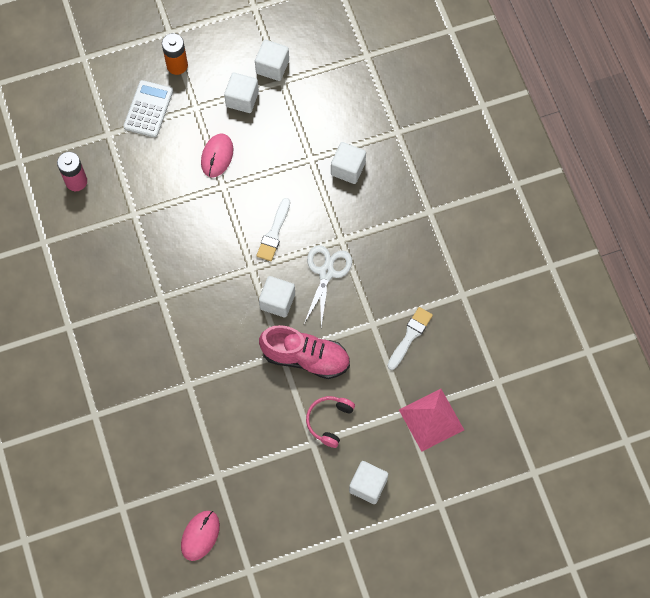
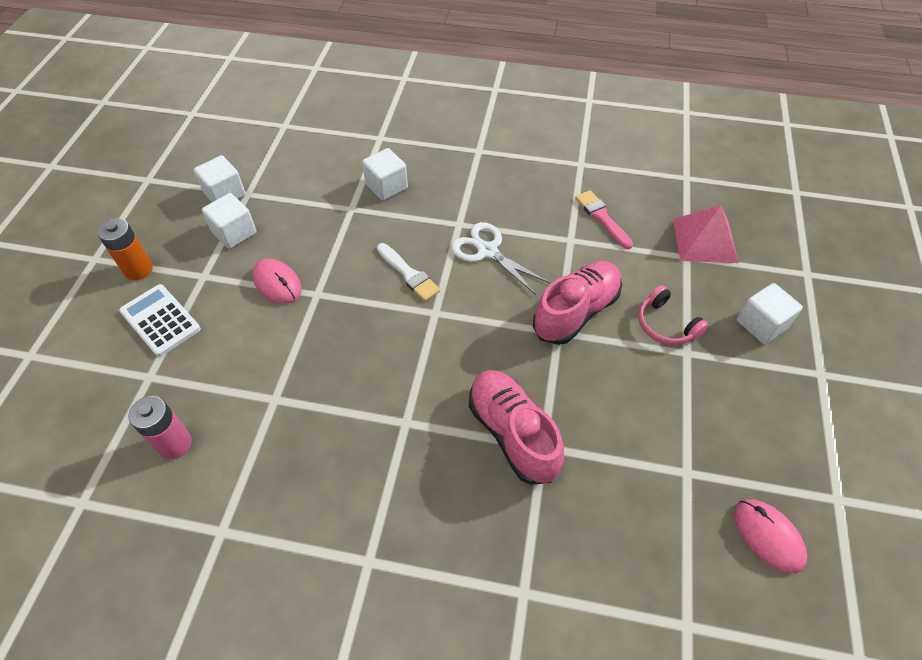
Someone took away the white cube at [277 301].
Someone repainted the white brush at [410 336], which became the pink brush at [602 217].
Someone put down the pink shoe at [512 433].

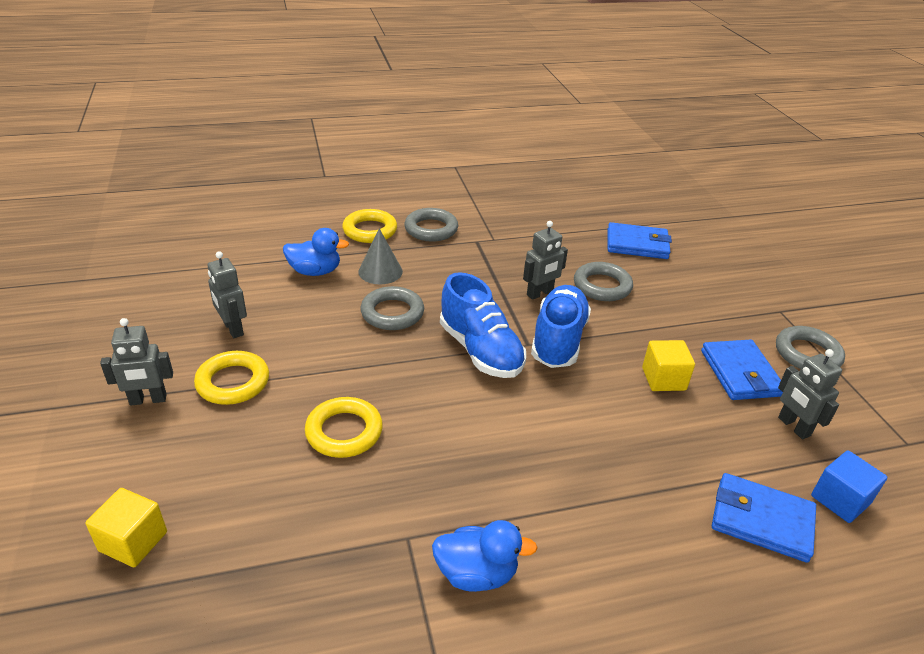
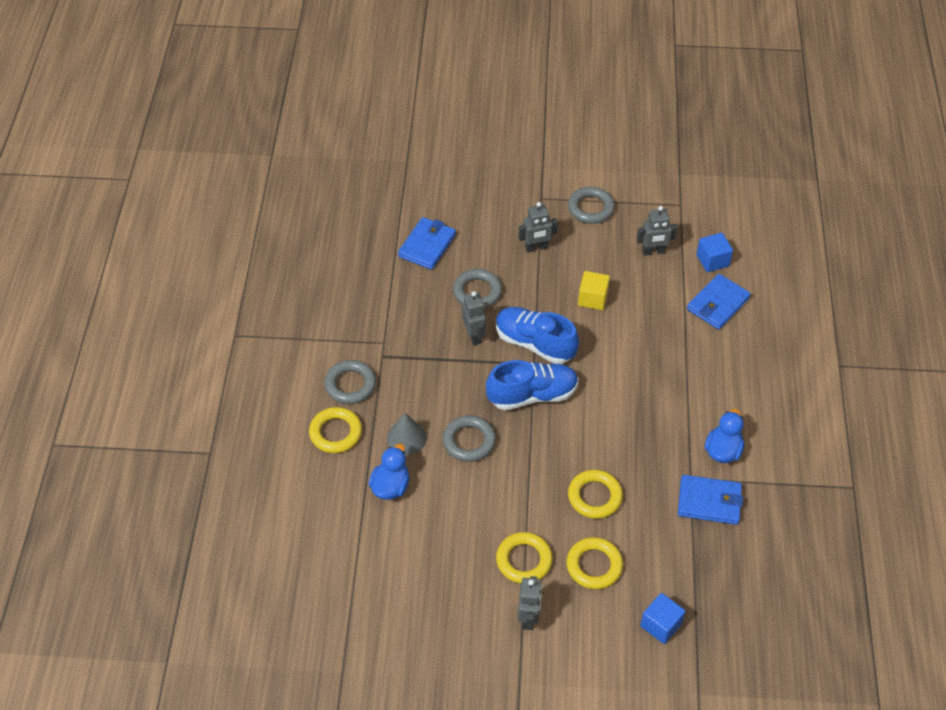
Someone repainted the yellow cube at [133 541], which became the blue cube at [661 625].
Someone carried the grey robot from [233 329] to [536 248].
Someone carried the blue wallet from [740 373] to [709 502].
Someone put down the yellow ring at [594 565].

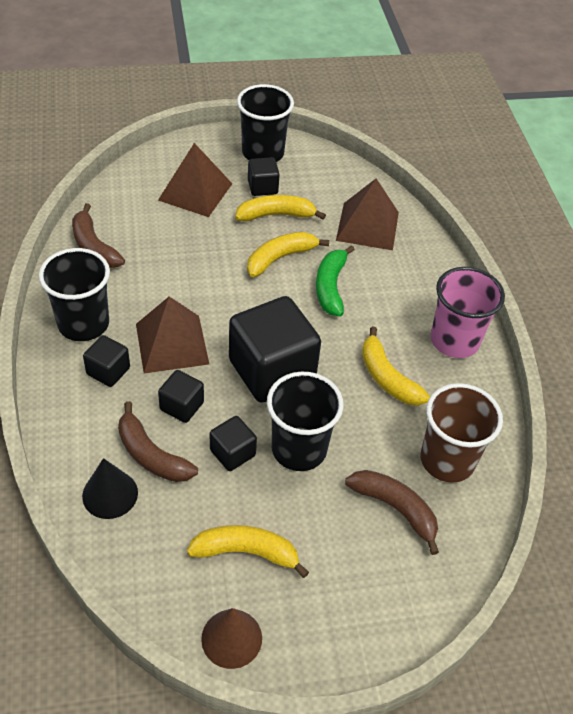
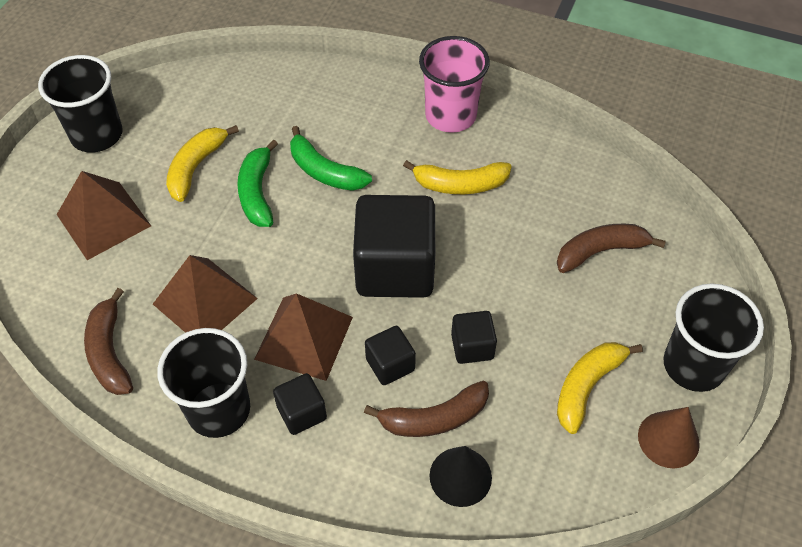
Someone rotated the brown banana at [94 247] by 75 degrees clockwise.
Someone repainted the yellow banana at [280 258], which became the green banana at [257 192].
Someone took away the black cube at [262 187].
Someone carried the black cup from [299 449] to [693 365].
Someone carried the brown pyramid from [367 226] to [205 301].
Someone took away the brown cup at [447 460].

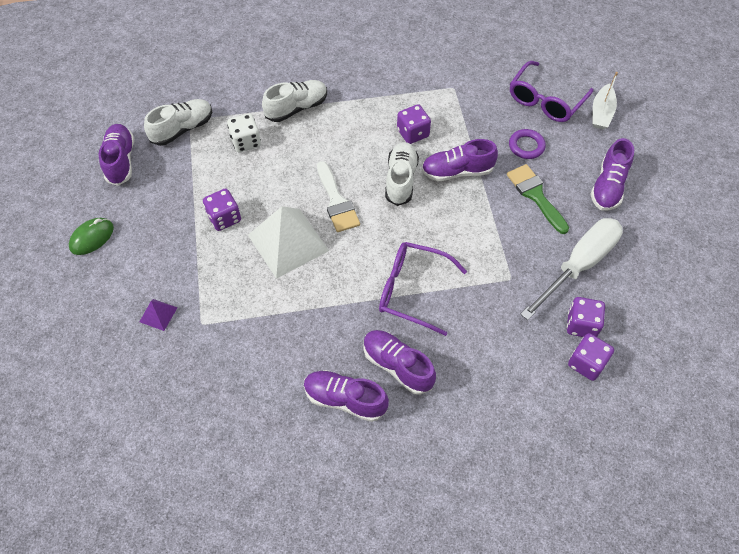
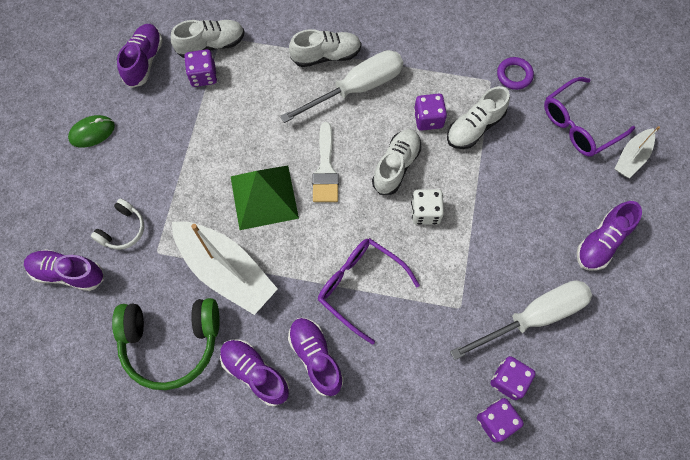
Someone swapped the purple pyramid at [158 314] for the white headphones at [123 229].
Someone carried the purple dice from [224 218] to [203 76].
Someone carried the white dice from [246 142] to [425 212].
Someone repainted the white pyramid at [288 242], which became the green pyramid at [264 197].
Someone carried the purple shoe from [457 171] to [68 273].
Someone took away the green brush at [535 195].
Someone carried the purple ring from [526 146] to [514 75].
Someone put down the green headphones at [171 342].
Someone put down the white boat at [226 271].
Someone put down the white screwdriver at [356 88].
Someone put down the white shoe at [474 127].

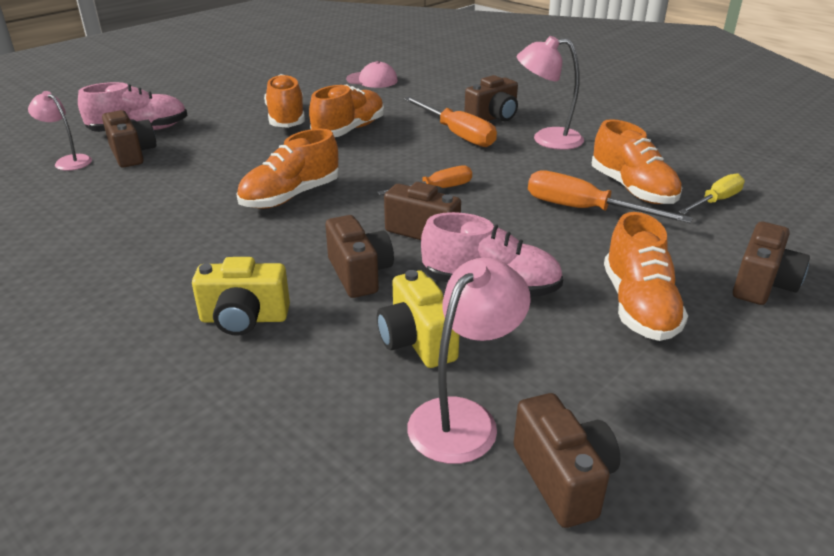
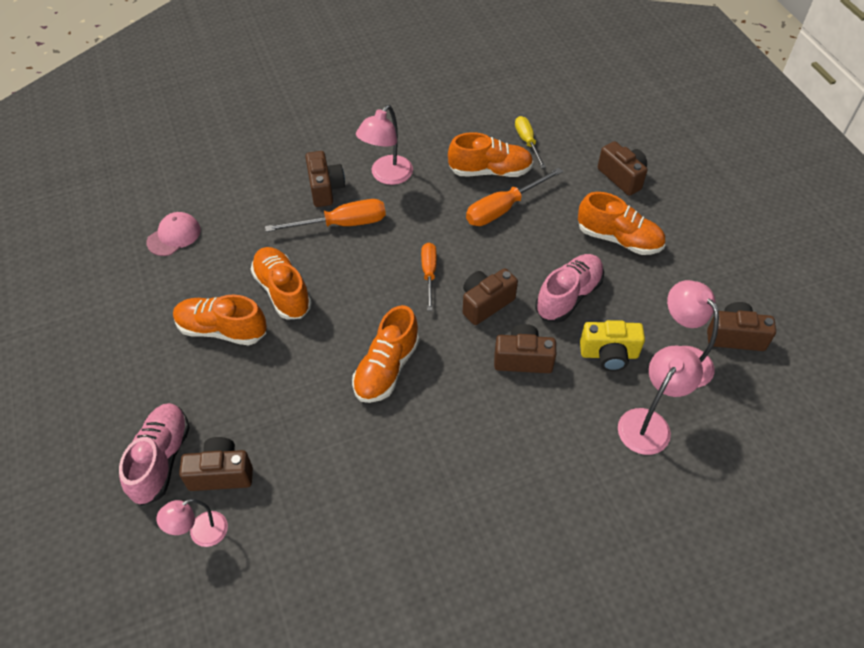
Someone took away the yellow camera at [244 319].
Someone rotated the orange shoe at [290 196] by 45 degrees clockwise.
Someone put down the pink lamp at [649 423].

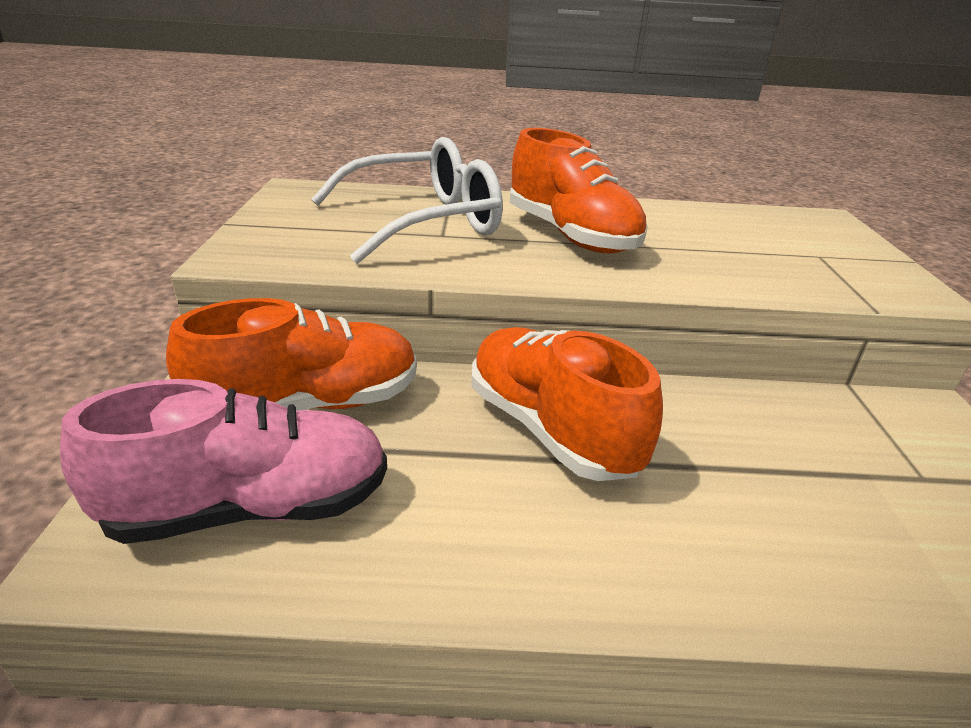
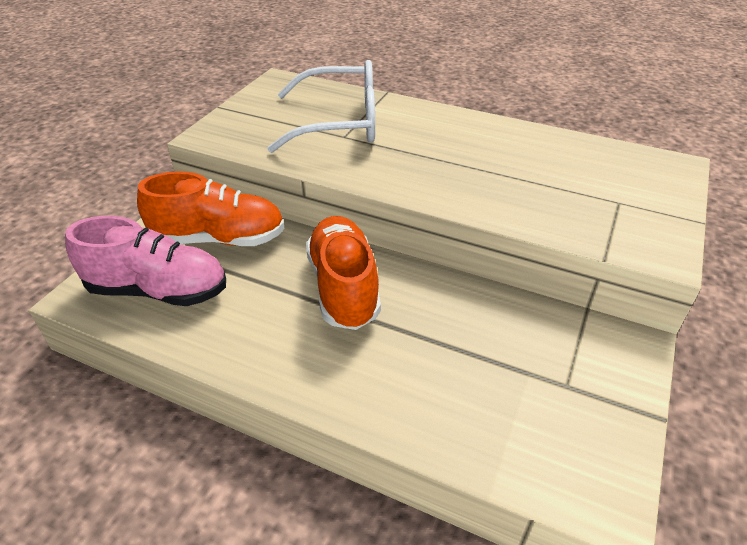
Someone took away the orange shoe at [571 236].

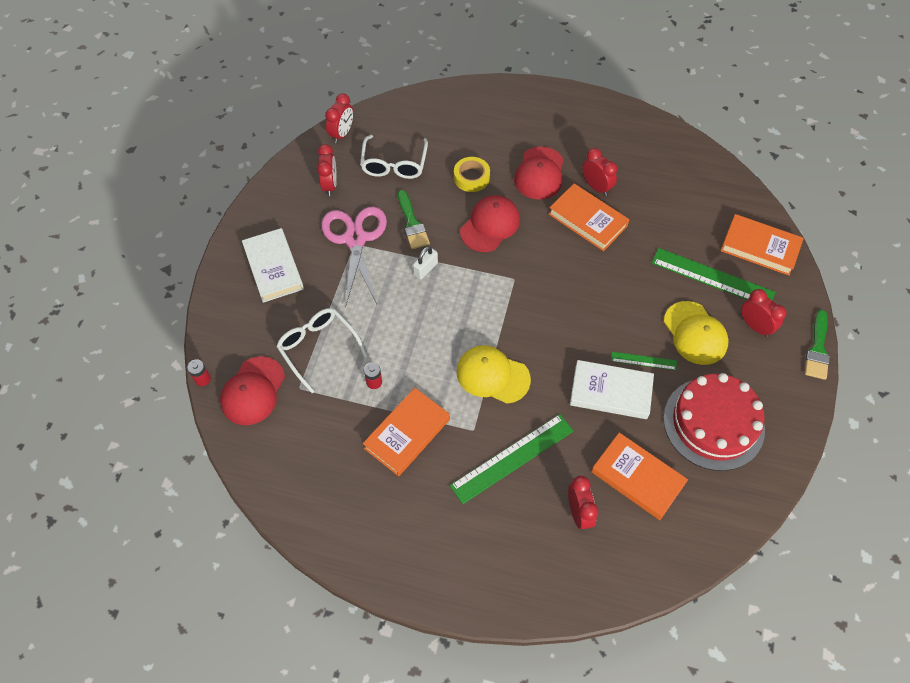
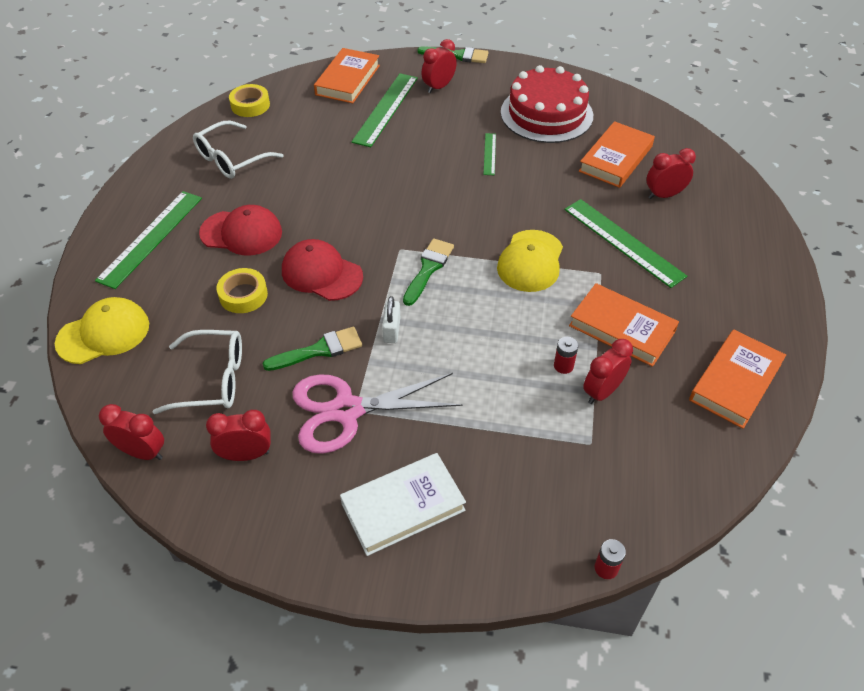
Someone took away the red cap at [253 391].
Someone carried the white glasses from [318 348] to [231 159].
Someone rotated the white padlock at [425 269] by 60 degrees clockwise.
Someone carried the orange book from [587 220] to [735 382].
Someone took away the white book at [610 392].
Someone carried the red clock from [596 187] to [602 392].
Someone carried the yellow cap from [695 333] to [103 333].
Someone put down the green ruler at [151 238].
Someone put down the yellow tape at [250 105].
Someone put down the green brush at [428 268].

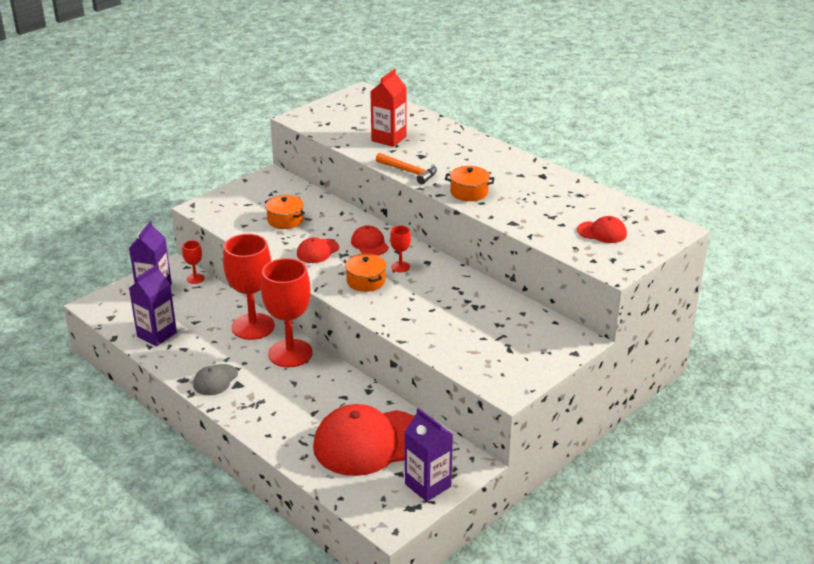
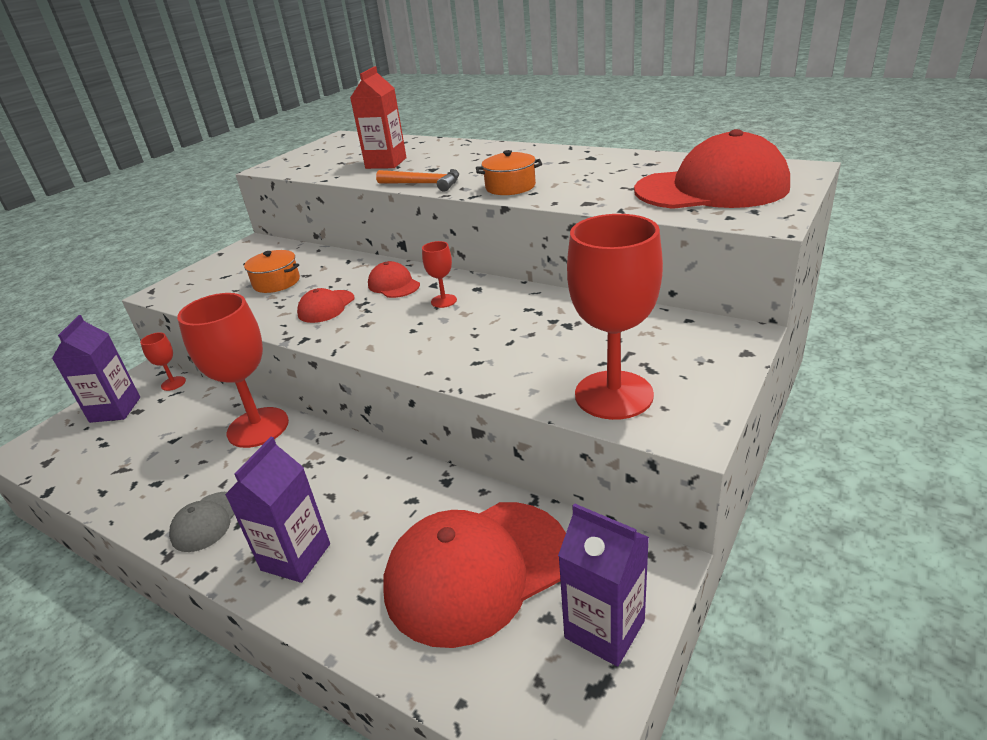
Someone carried the purple carton from [157 334] to [296 557].
Someone carried the red goblet from [290 353] to [613 395].
Someone took away the orange pot at [366 281].
Someone scaled the red cap at [602 232] by 2.19.

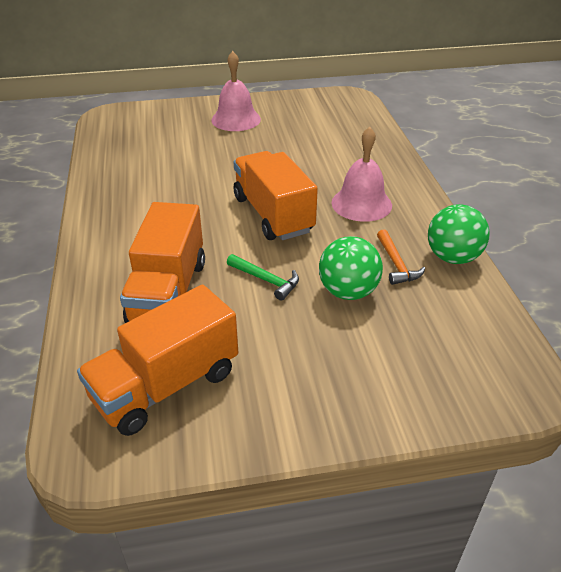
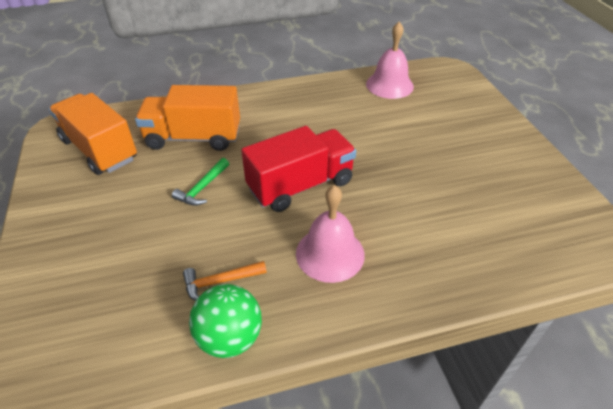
Someone carried the pink bell from [236 119] to [389 85].
Someone repainted the orange truck at [273 214], which became the red truck at [300 185].
Someone took away the green ball at [348 292].

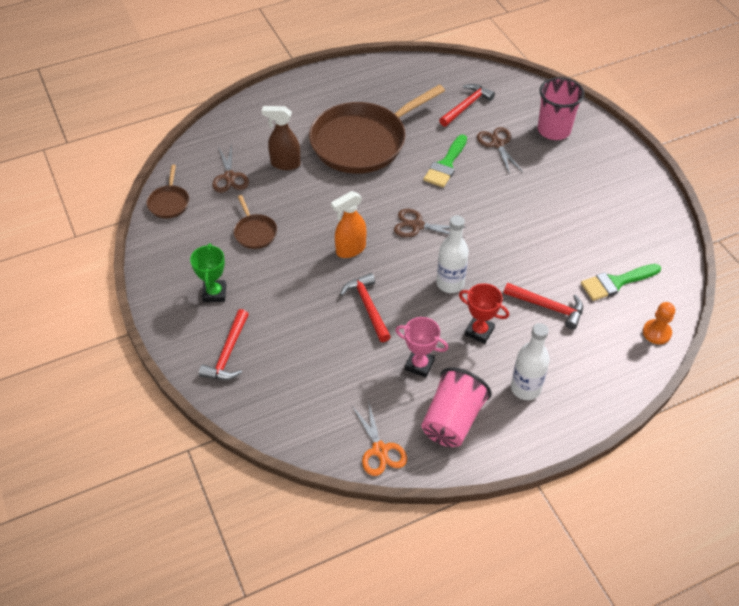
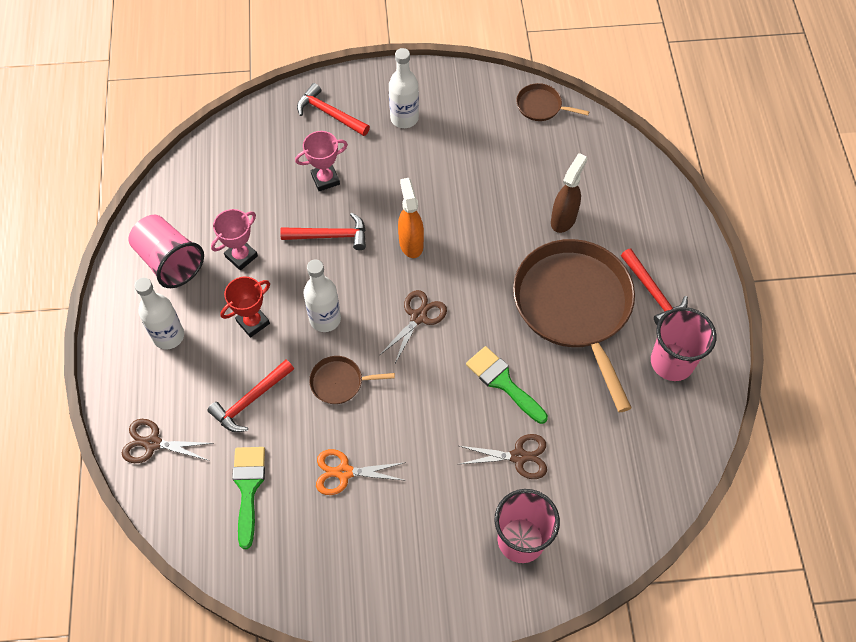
Someone swapped the green trophy at [214 293] for the white bottle at [404 118].
Someone carried the brown scissors from [229 177] to [152 443].
Someone carried the brown pan from [255 232] to [340 382].
Someone carried the orange scissors from [380 450] to [344 472].
Someone carried the red hammer from [466 106] to [653 293].
Someone took away the orange pawn at [656 332].
Someone put down the pink trophy at [325 179].
Someone put down the pink cup at [672 362].

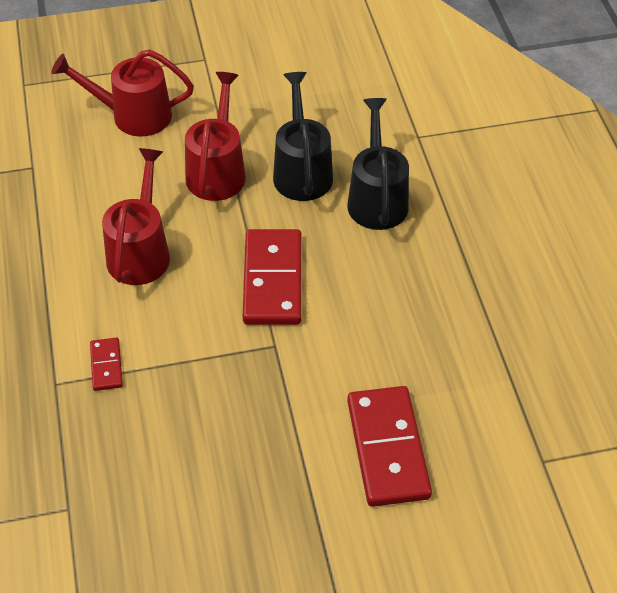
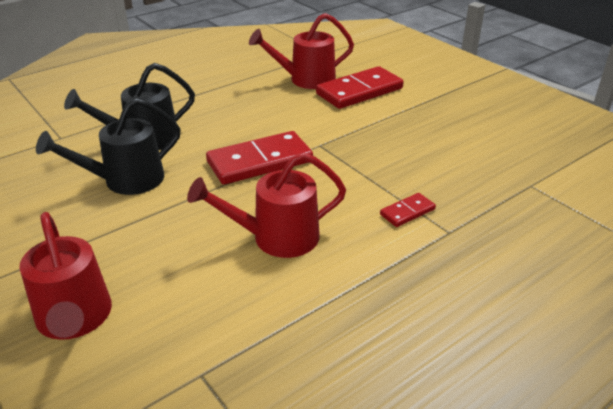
Someone carried the red watering can from [217 170] to [305 80].

